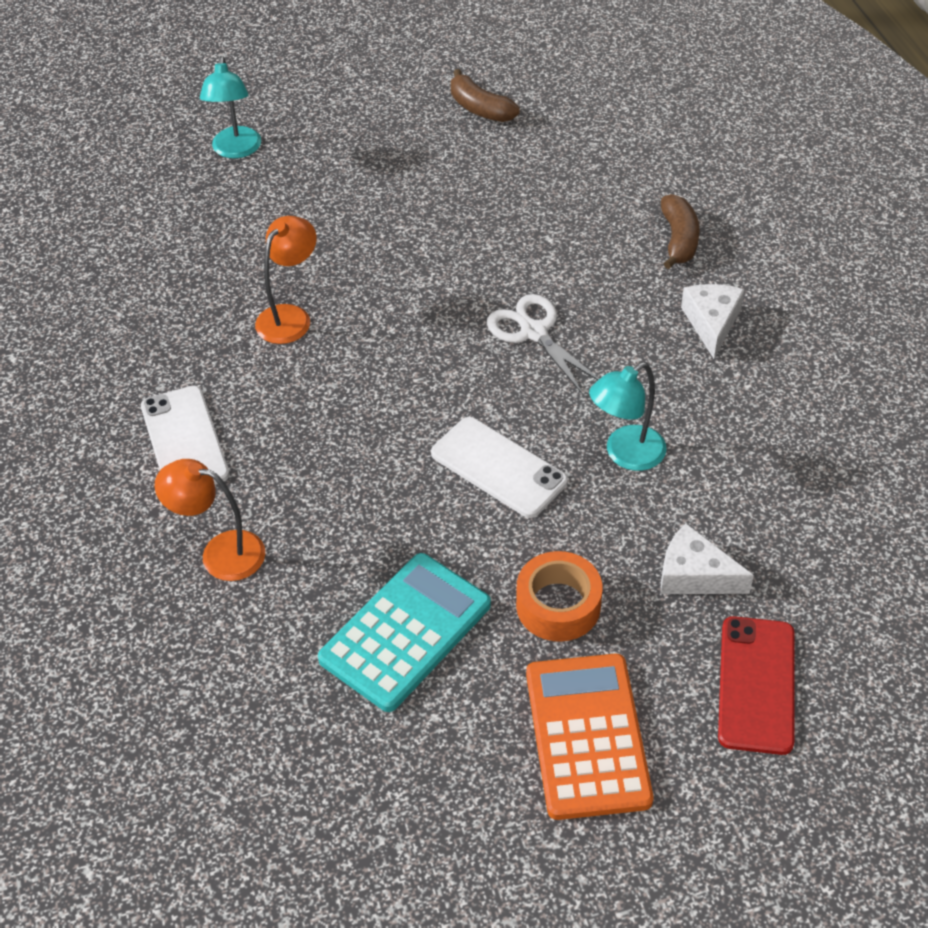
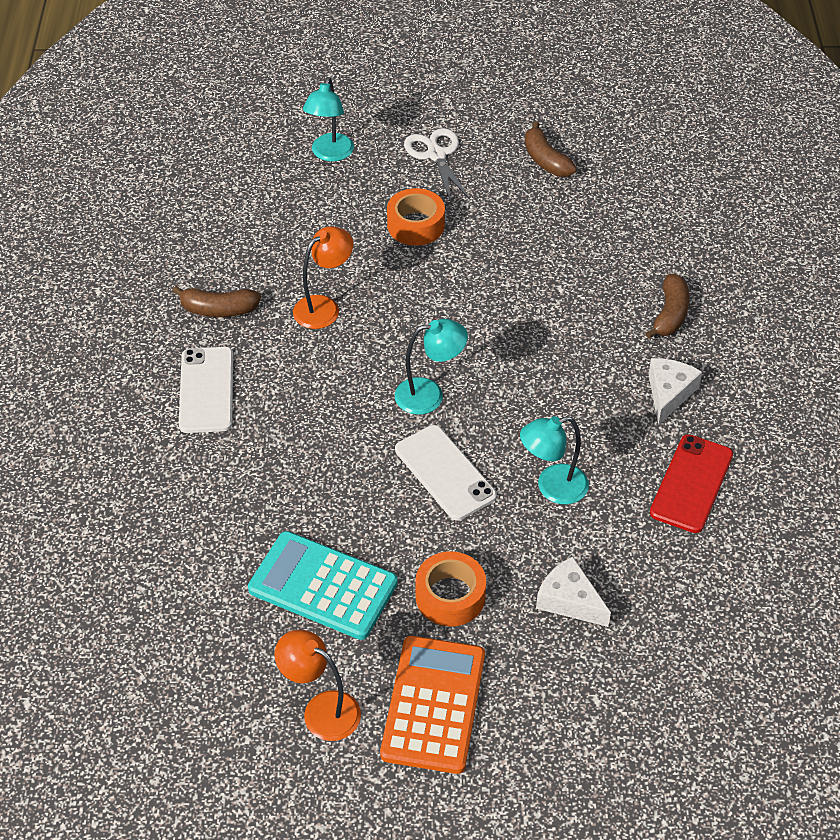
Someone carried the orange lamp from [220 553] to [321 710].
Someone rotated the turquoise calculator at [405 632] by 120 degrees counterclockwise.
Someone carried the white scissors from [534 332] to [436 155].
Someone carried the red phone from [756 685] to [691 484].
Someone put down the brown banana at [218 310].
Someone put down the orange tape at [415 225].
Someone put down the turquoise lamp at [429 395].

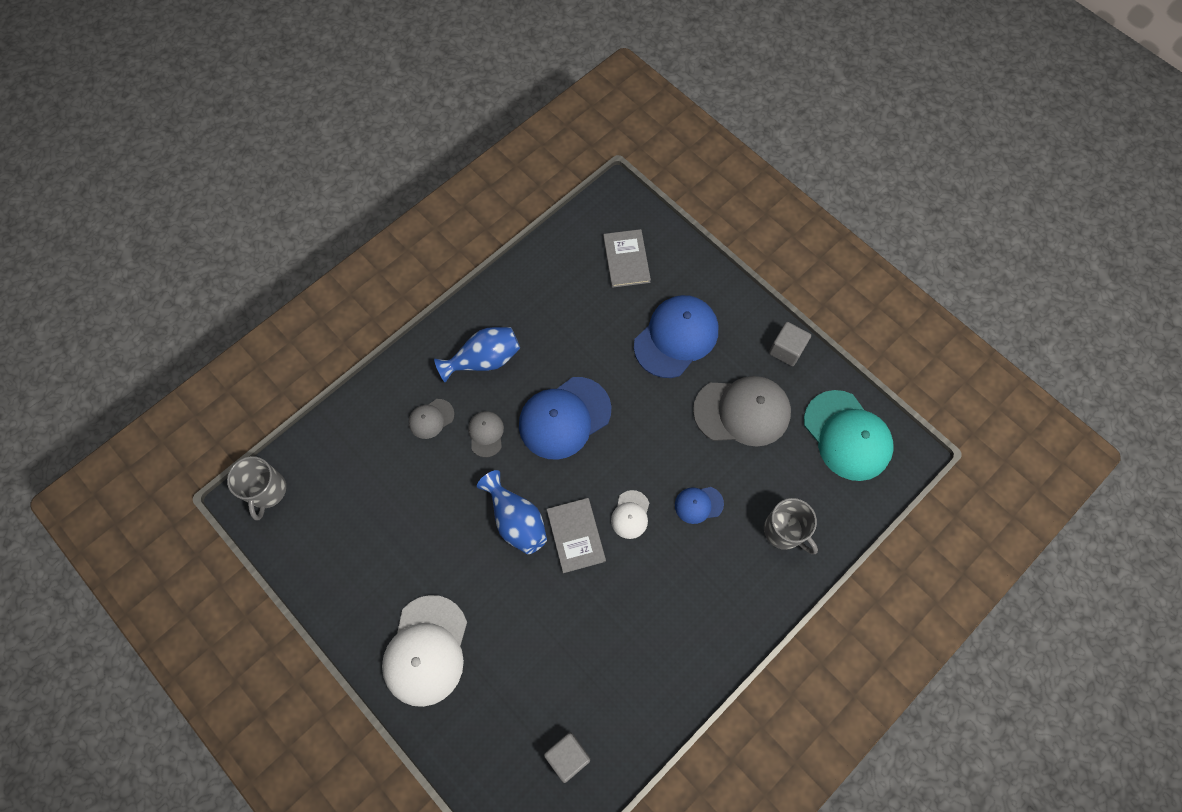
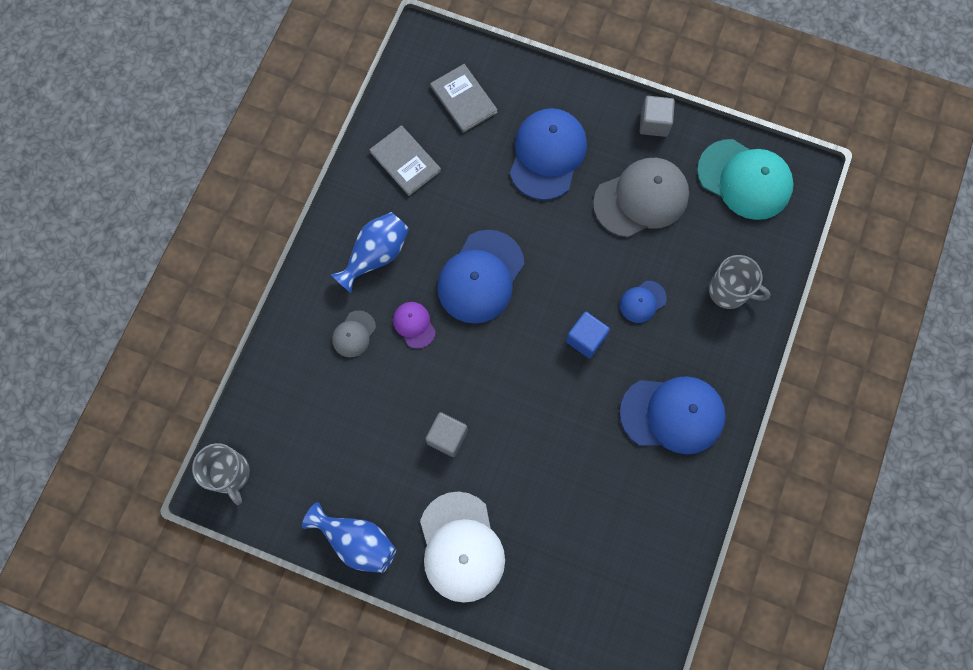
Someone repainted the grey cap at [486 434], which became the purple cap at [414 325].
Someone carried the blue vase from [516 520] to [356 541].
Someone carried the grey cube from [567 756] to [447 437].
Someone carried the grey book from [575 535] to [405 161].
Someone swapped the white cap at [630 514] for the blue cube at [586 339].
Someone put down the blue cap at [672 414].

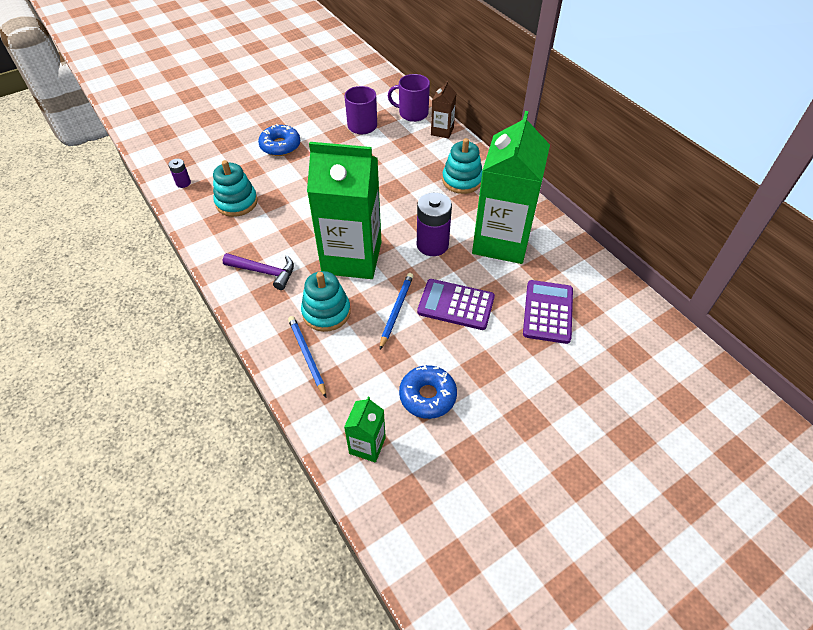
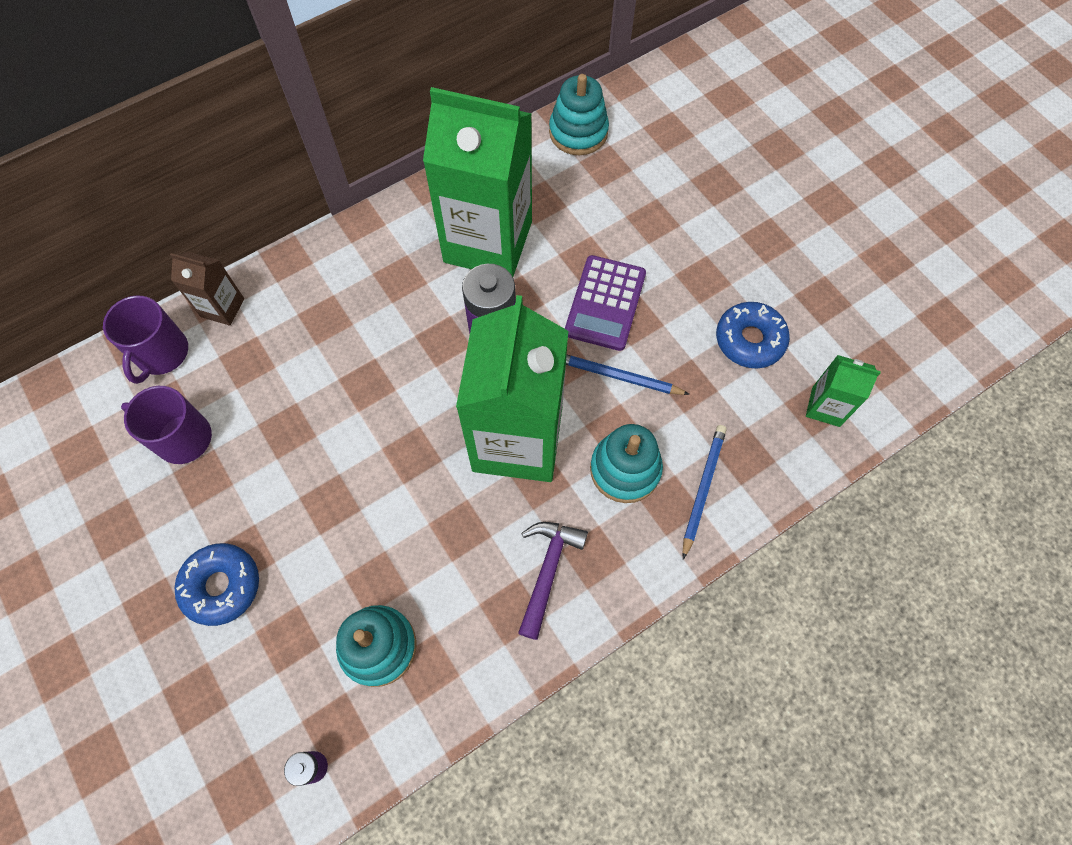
Someone rotated the blue pencil at [307 356] by 135 degrees clockwise.
Someone carried the turquoise stacking toy from [462 180] to [578 132].
Someone took away the purple calculator at [548 312].

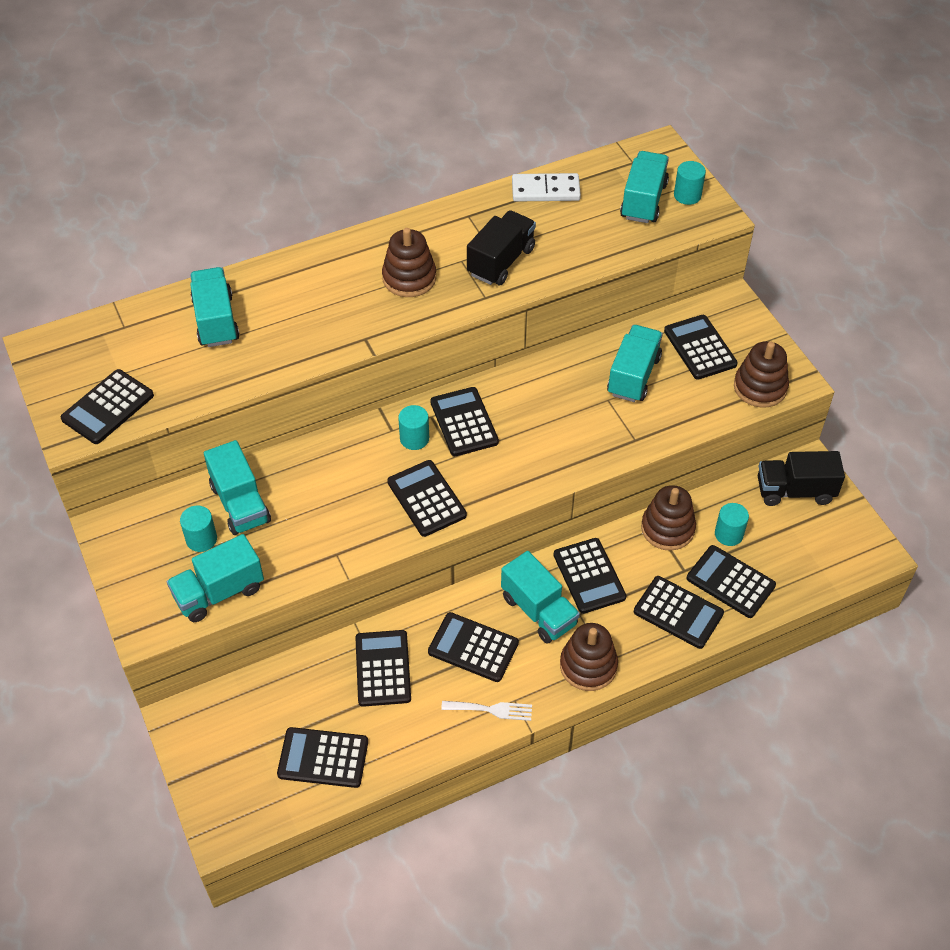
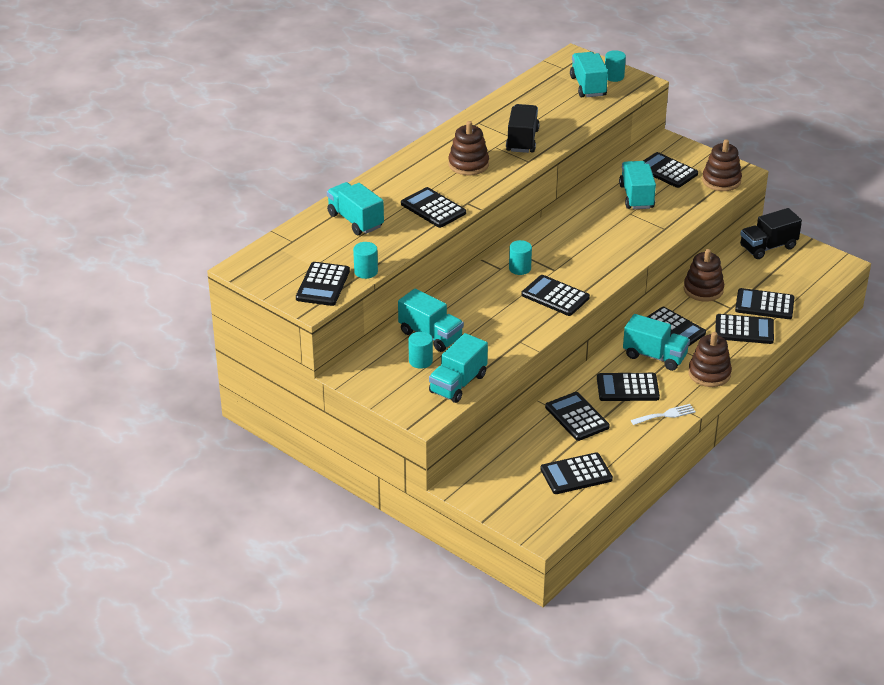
Someone carried the black calculator from [464 422] to [433 208].
Someone took away the white domino at [545 190].
Someone carried the turquoise cylinder from [728 534] to [366 272].

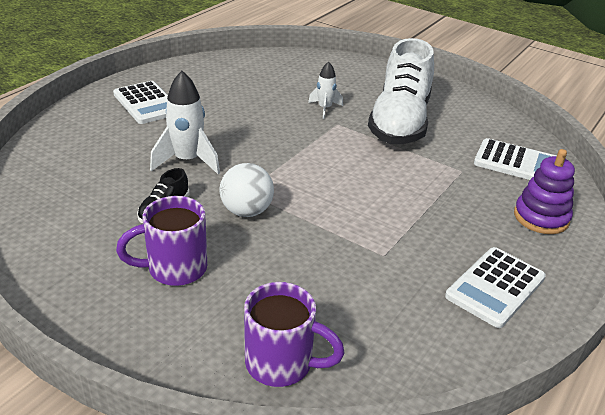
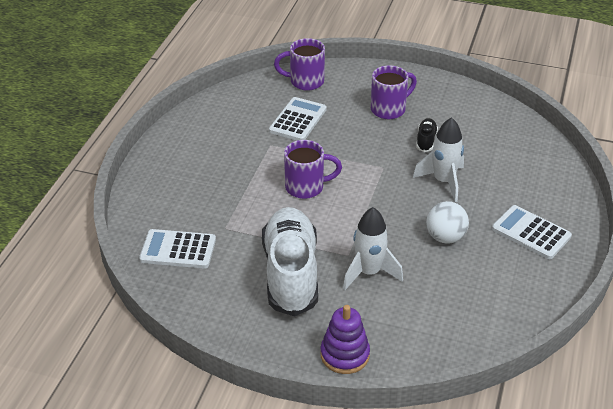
Someone carried the white ball from [247 211] to [445 237].
Someone scaled the white rocket at [325 108] by 1.68.
Someone carried the white calculator from [495 287] to [298 120].
Someone carried the purple stacking toy from [541 217] to [345 355].
Someone put down the purple mug at [306 187].

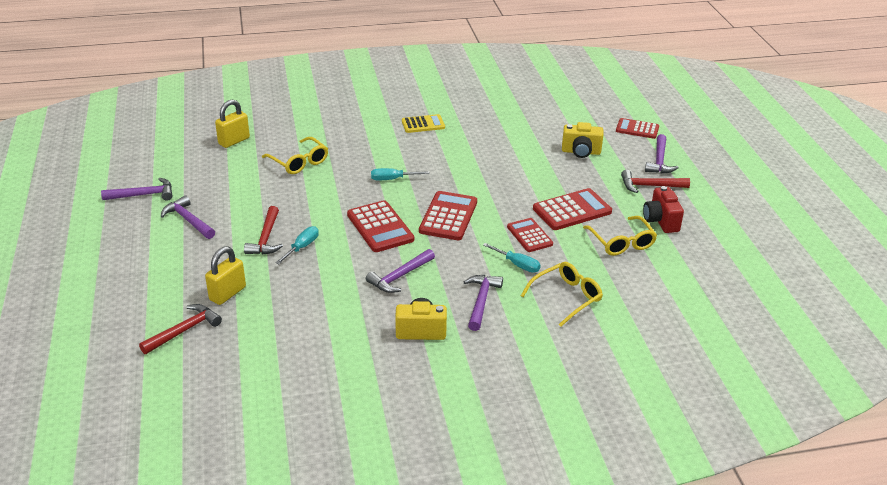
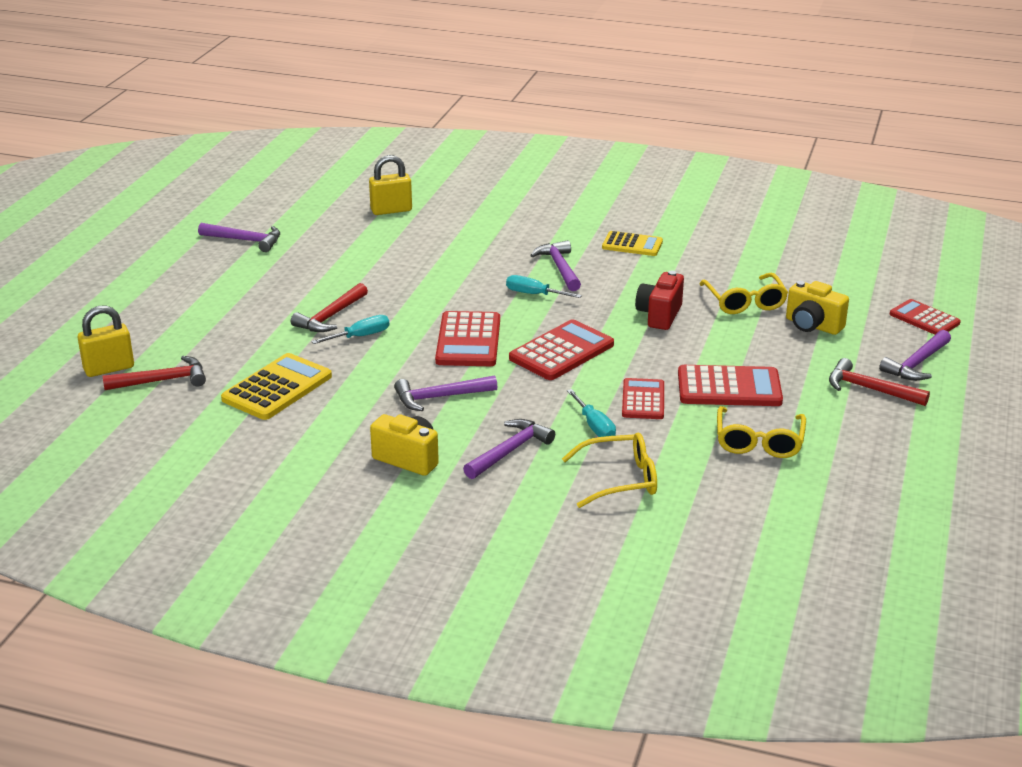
Someone carried the purple hammer from [188 220] to [559 267].
Someone carried the yellow padlock from [227 293] to [109 368].
Someone carried the yellow glasses from [299 162] to [744 301].
Someone carried the red camera from [660 221] to [659 315].
Someone put down the yellow calculator at [277 388].

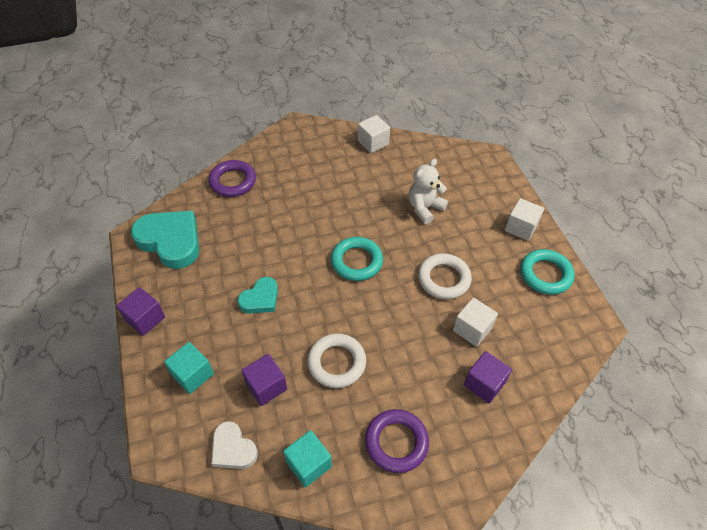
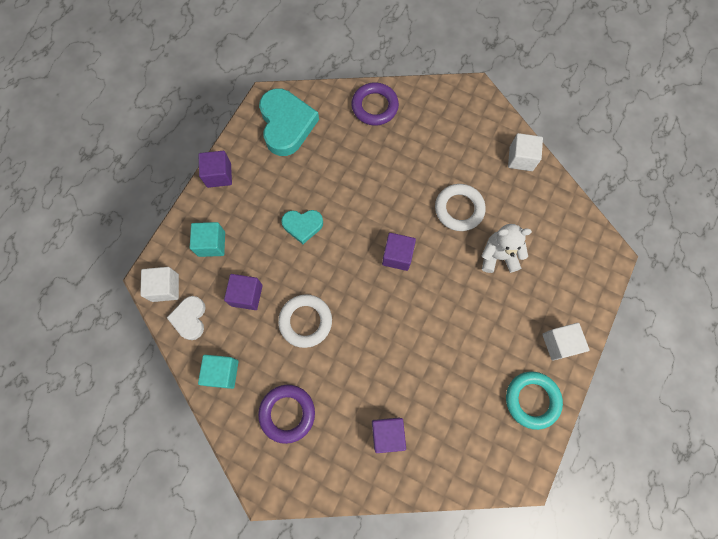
Someone swapped the turquoise ring at [356 261] for the purple cube at [397 256].
Someone carried the white ring from [444 279] to [459 209].
Someone carried the white cube from [472 329] to [165 287].

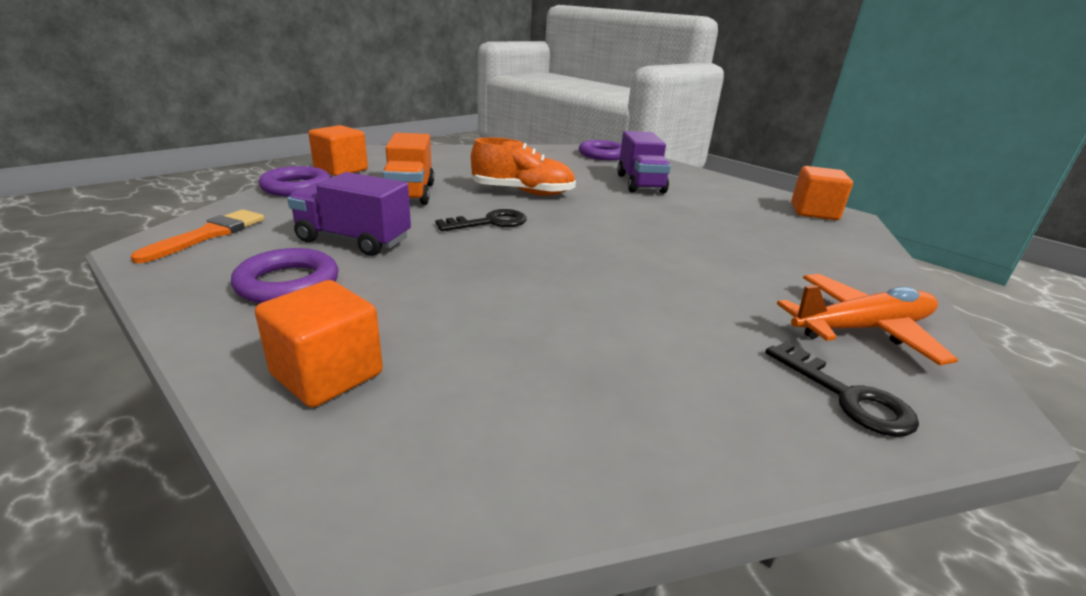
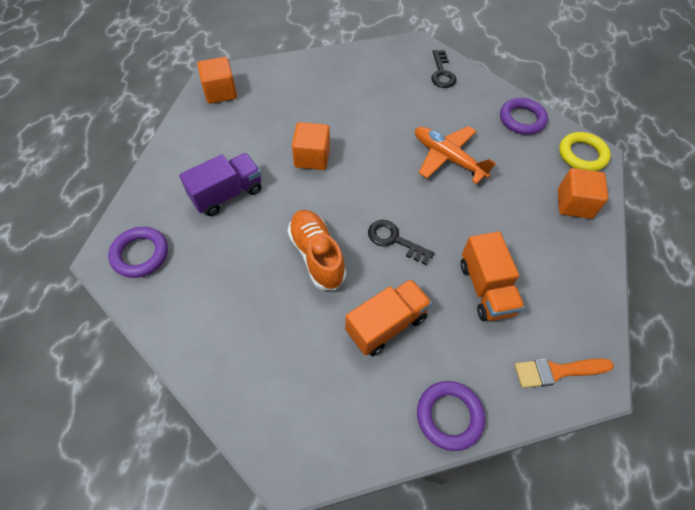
Someone carried the purple ring from [288 283] to [522 119].
Someone repainted the purple truck at [353 240], which became the orange truck at [486 288].
Someone carried the orange cube from [341 169] to [312 157].
Someone rotated the black key at [846 396] by 150 degrees clockwise.
Someone carried the orange plane from [862 329] to [447 158].
Someone put down the yellow ring at [582 155].

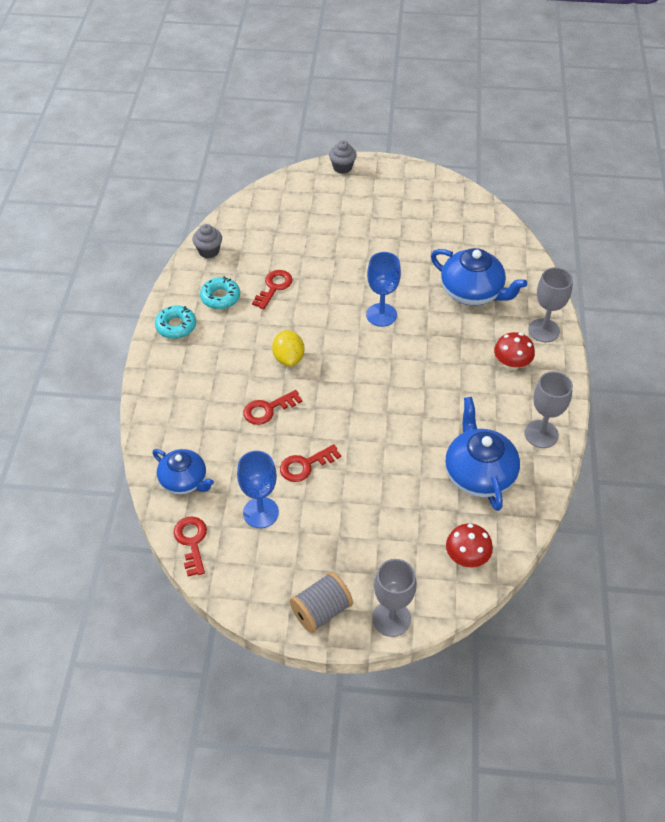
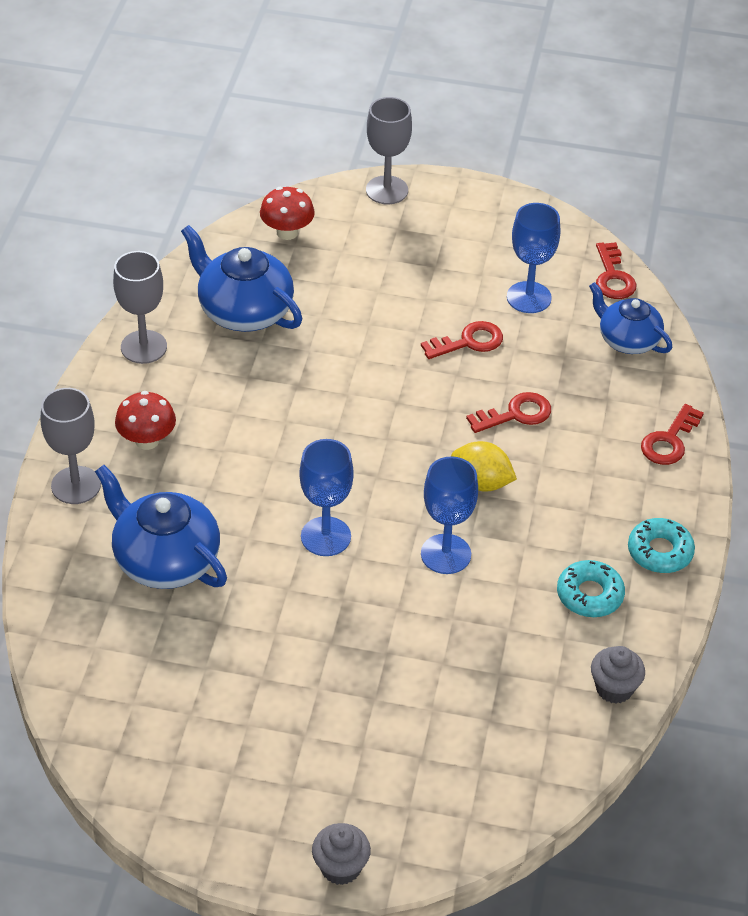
Someone carried the red key from [274 287] to [669 441].
Someone rotated the yellow lemon at [288 358] by 60 degrees counterclockwise.
Someone took away the grey spool at [321 610].
Someone rotated the blue teapot at [479 474] by 135 degrees clockwise.
Someone put down the blue goblet at [446 554].

